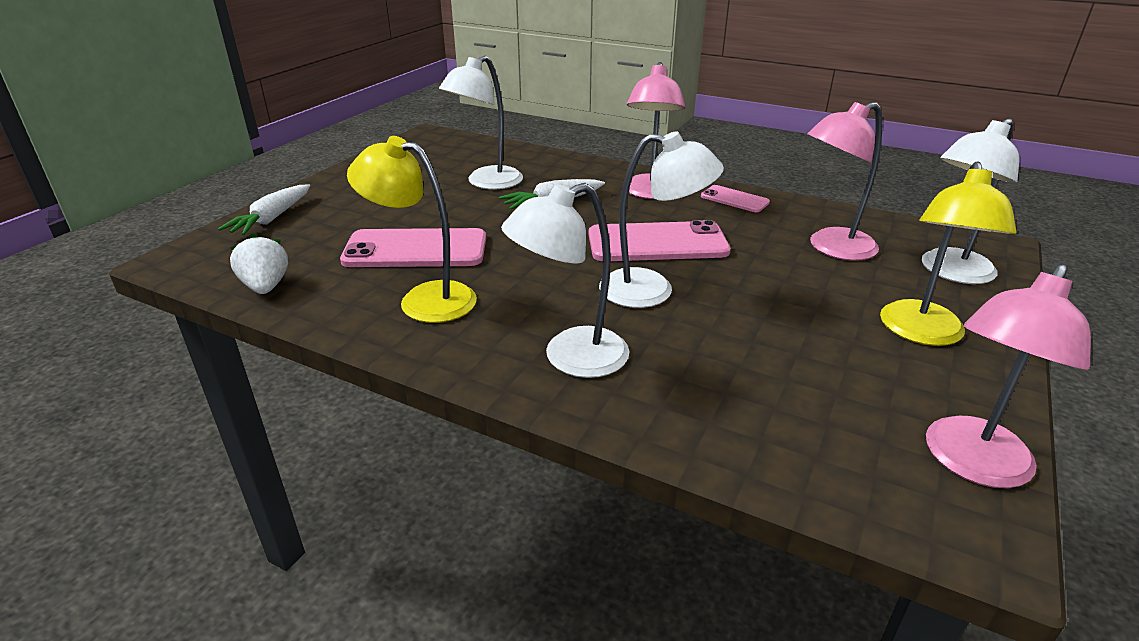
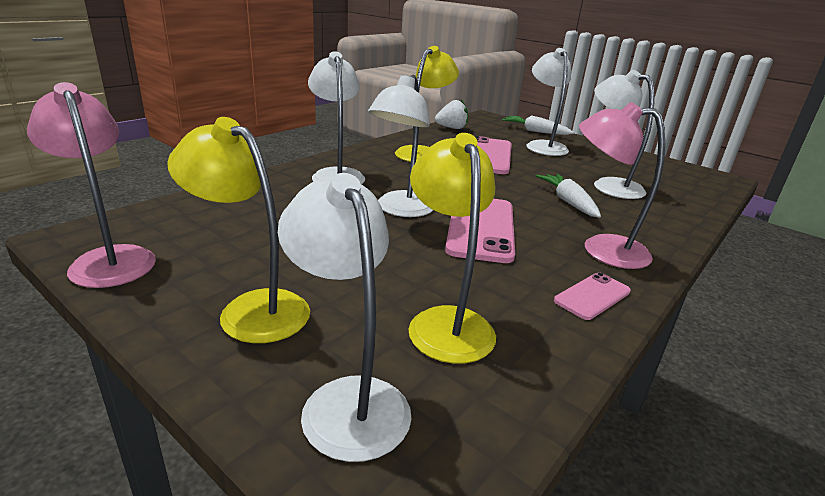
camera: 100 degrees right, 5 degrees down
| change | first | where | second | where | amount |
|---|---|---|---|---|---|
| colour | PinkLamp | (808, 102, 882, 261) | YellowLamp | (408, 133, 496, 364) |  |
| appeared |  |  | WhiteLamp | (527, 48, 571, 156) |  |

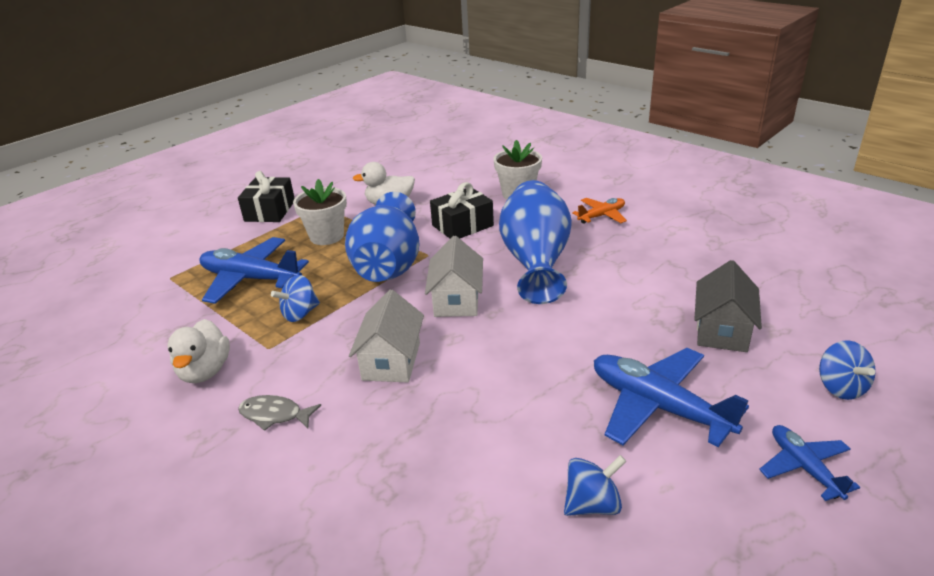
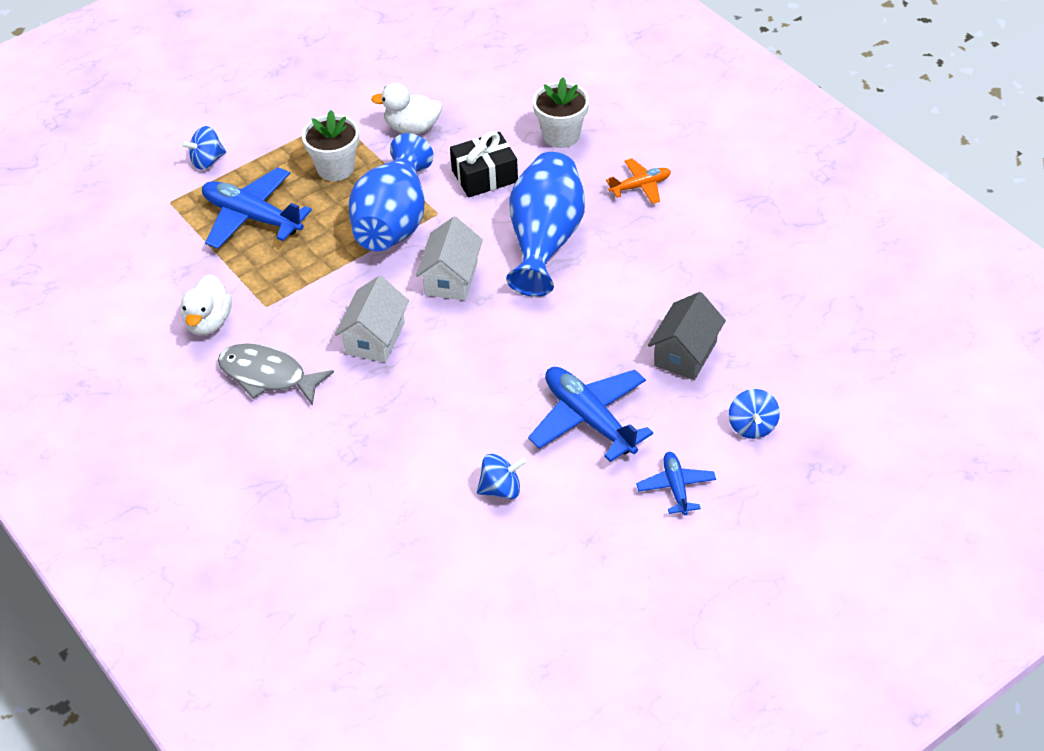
camera: 10 degrees right, 15 degrees up
| change | first | where | second | where | amount |
|---|---|---|---|---|---|
| relocated | BlueSpinningTop | (271, 275, 320, 322) |  | (181, 126, 226, 170) |  |
| size | GreyFish | (238, 395, 321, 431) |  | (218, 344, 334, 406) | x1.66 |
| missing | BlackGift | (238, 171, 295, 222) |  |  |  |

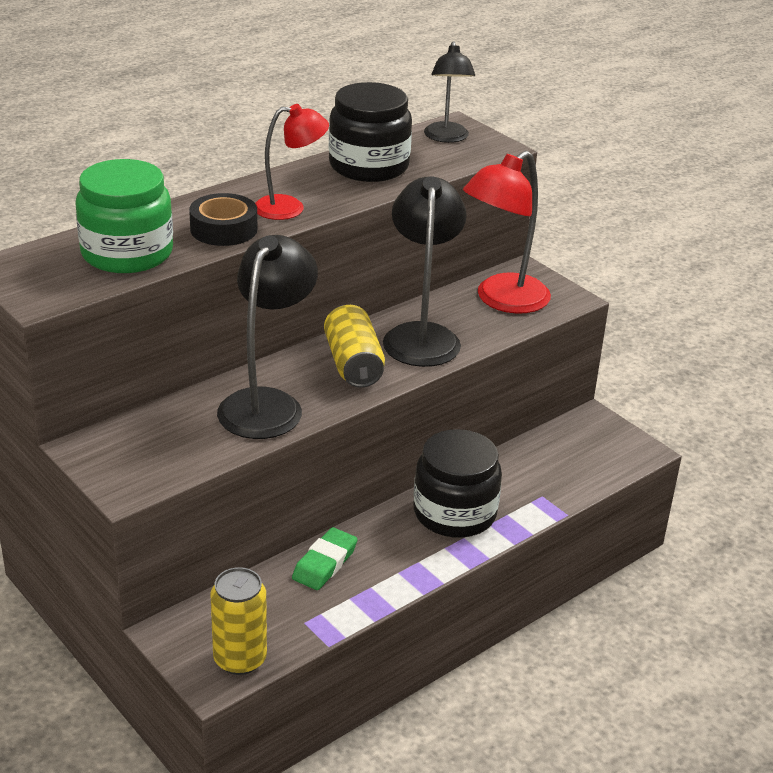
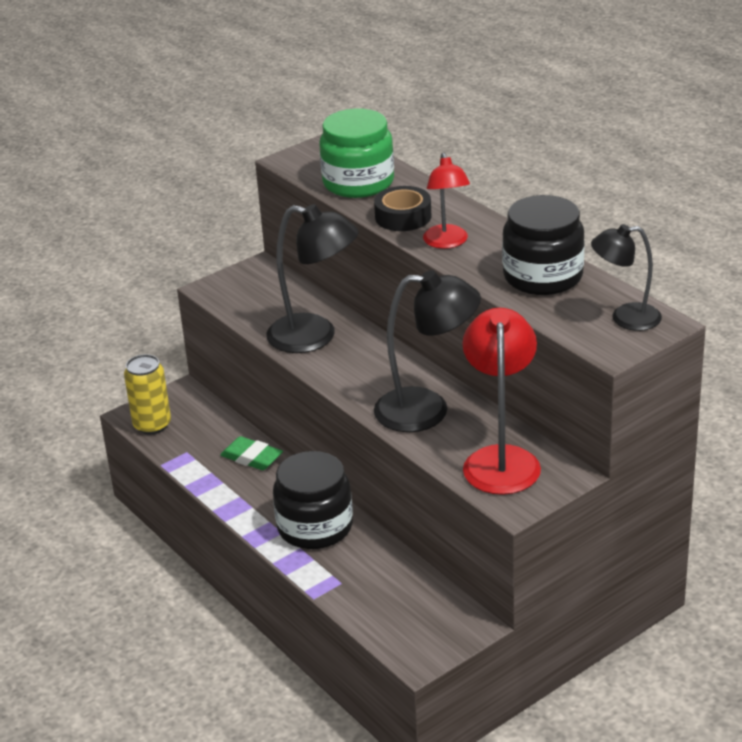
camera: 95 degrees right, 0 degrees up
| change | first | where | second | where | amount |
|---|---|---|---|---|---|
| spun | RedLamp | (463, 151, 551, 314) |  | (462, 308, 541, 495) | 45 degrees clockwise |
| missing | YellowCan | (324, 305, 385, 388) |  |  |  |

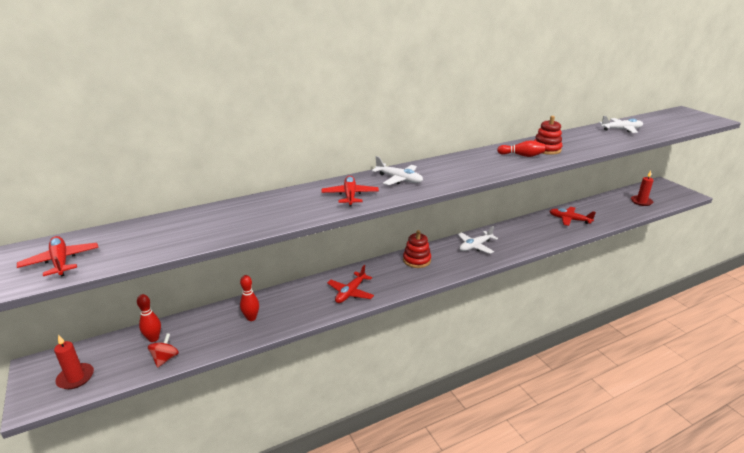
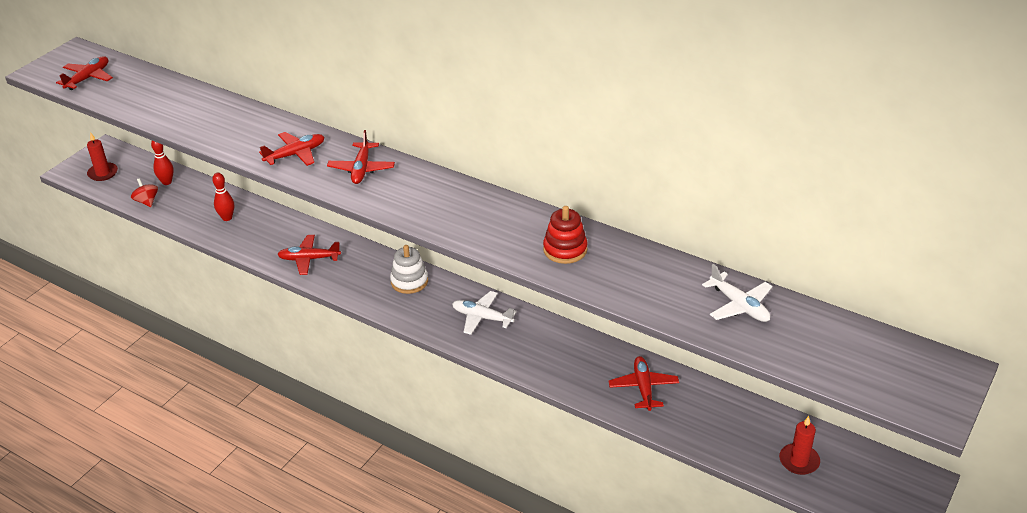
camera: 60 degrees right, 10 degrees up
| change | first | where | second | where | amount |
|---|---|---|---|---|---|
| spun | RedSpinningTop | (148, 333, 179, 368) |  | (131, 178, 158, 207) | 105 degrees counterclockwise |
| colour | WhitePlane | (372, 156, 423, 185) | RedPlane | (327, 130, 395, 184) |  |
| colour | RedStackingToy | (403, 230, 431, 268) | WhiteStackingToy | (390, 245, 428, 294) |  |
| missing | RedBowlingPin | (497, 140, 545, 157) |  |  |  |

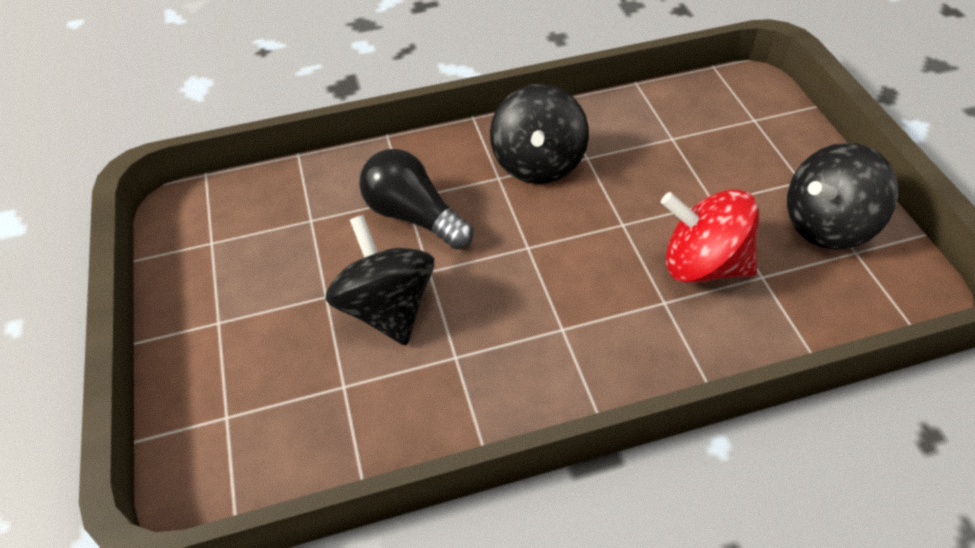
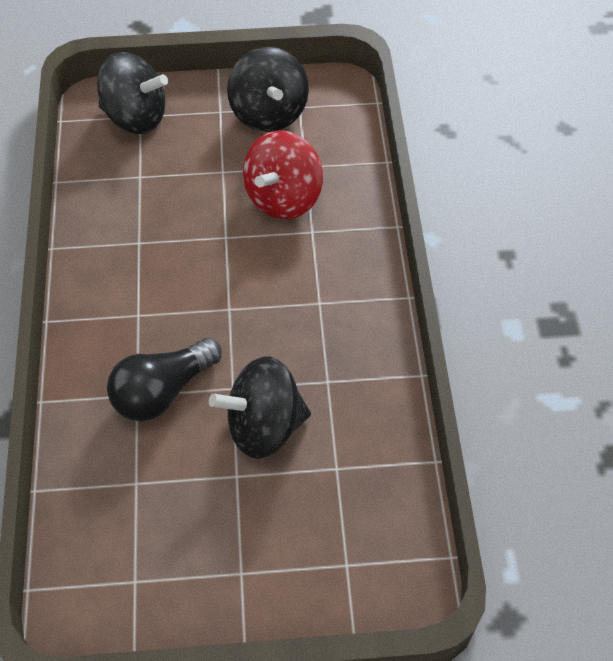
camera: 80 degrees left, 5 degrees up
| change | first | where | second | where | amount |
|---|---|---|---|---|---|
| relocated | BlackSpinningTop | (490, 84, 589, 184) |  | (97, 52, 168, 134) |  |

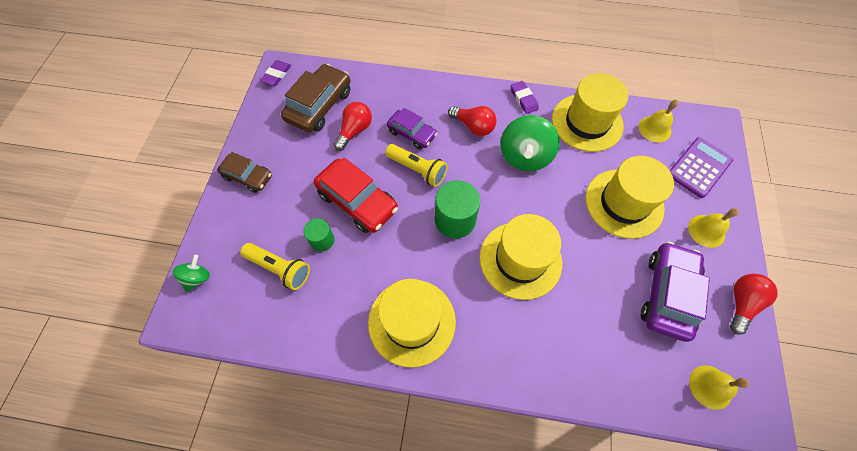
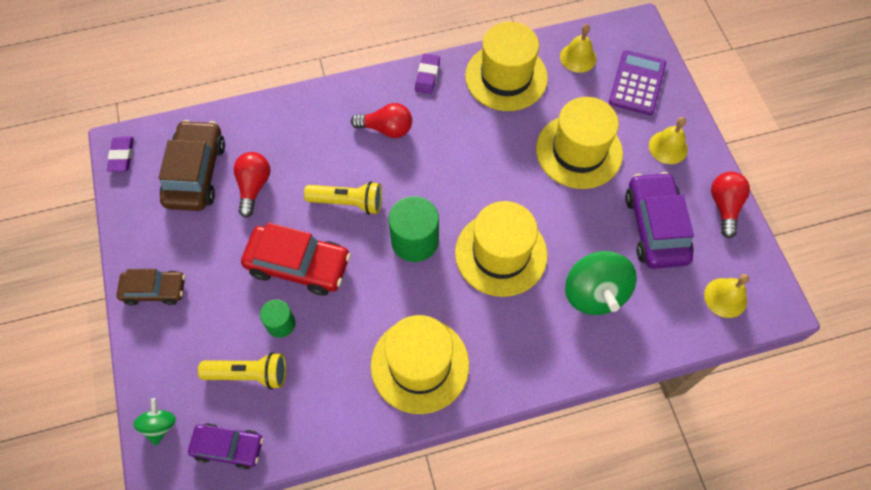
camera: 25 degrees left, 0 degrees up
| change | first | where | second | where | amount |
|---|---|---|---|---|---|
| relocated | PurpleCar | (387, 108, 437, 149) |  | (188, 423, 263, 470) |  |
| spun | PurpleEraser | (511, 81, 539, 114) |  | (415, 54, 440, 94) | 60 degrees clockwise |
| relocated | GreenSpinningTop | (500, 115, 560, 171) |  | (565, 251, 637, 315) |  |

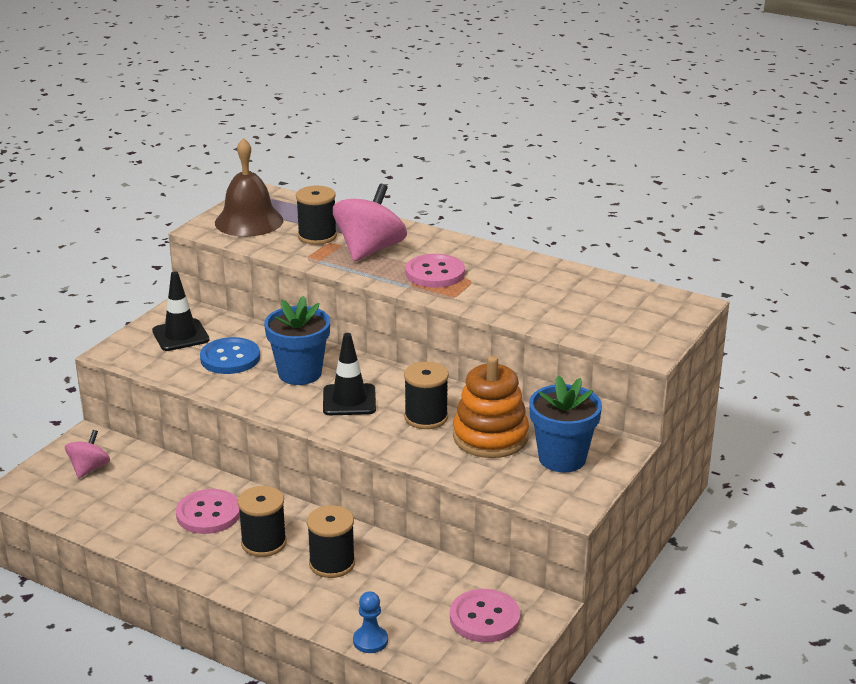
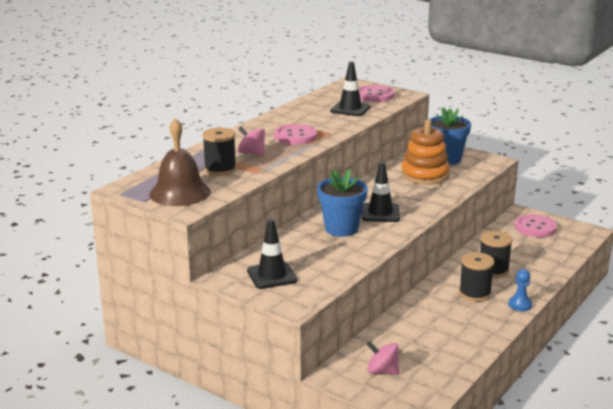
camera: 85 degrees left, 5 degrees down
| change | first | where | second | where | amount |
|---|---|---|---|---|---|
| size | PinkSpinningTop | (333, 184, 407, 261) |  | (238, 127, 265, 155) | x0.56 |
| appeared |  |  | BlackTrafficCone | (330, 61, 370, 116) |  |
| relocated | PinkButton | (176, 489, 240, 534) |  | (359, 85, 394, 102) |  |
| relocated | BluePawn | (353, 591, 388, 653) |  | (508, 269, 532, 311) |  |
| missing | BlueButton | (200, 337, 260, 374) |  |  |  |
| missing | BlackSpool | (404, 362, 449, 429) |  |  |  |

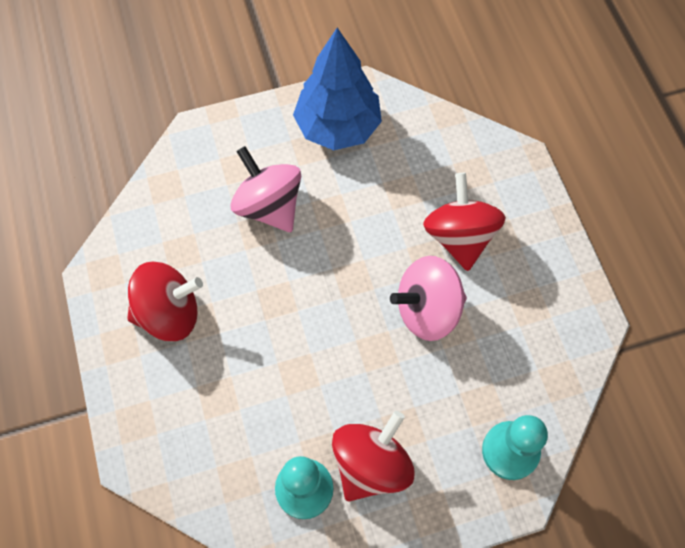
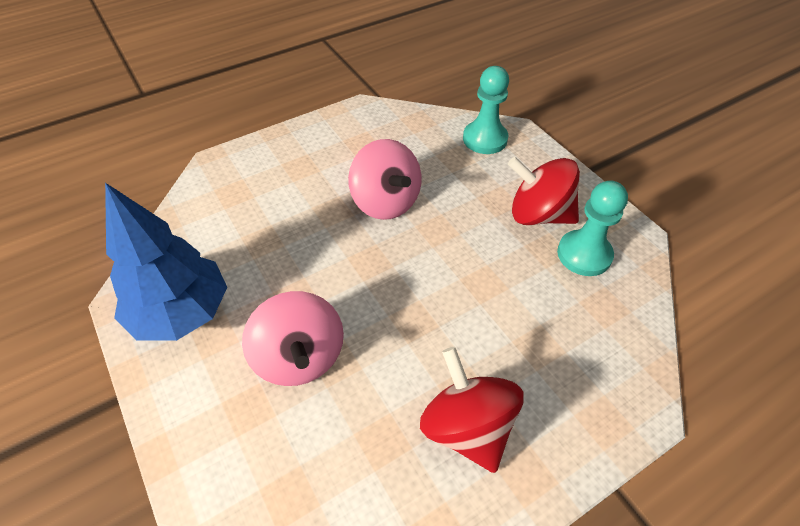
camera: 105 degrees left, 15 degrees down
| change | first | where | second | where | amount |
|---|---|---|---|---|---|
| spun | PinkSpinningTop | (230, 146, 301, 232) |  | (242, 291, 344, 386) | 60 degrees counterclockwise |
| missing | RedSpinningTop | (423, 173, 506, 271) |  |  |  |

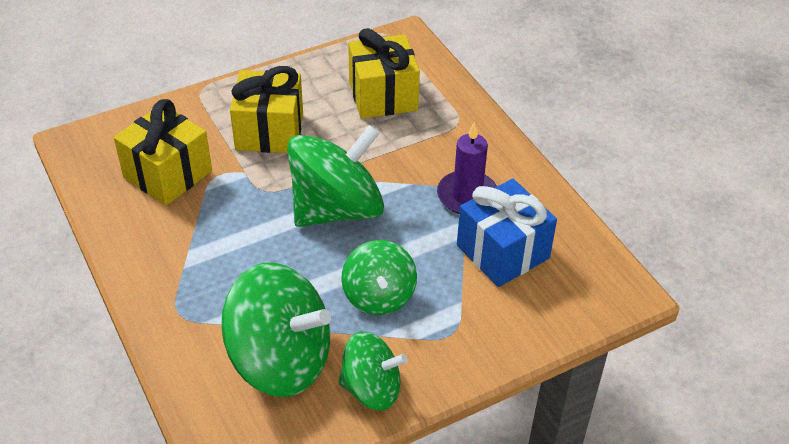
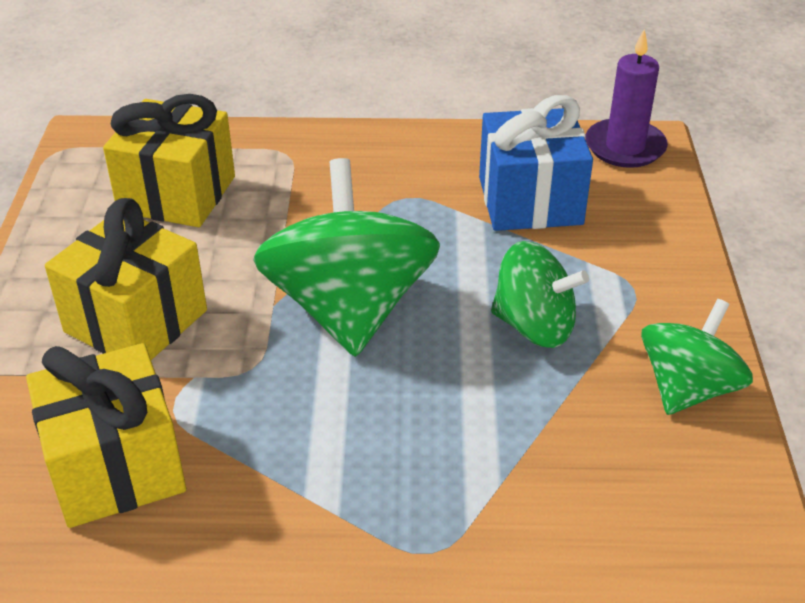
camera: 60 degrees left, 5 degrees down
| change | first | where | second | where | amount |
|---|---|---|---|---|---|
| relocated | PurpleCandle | (437, 122, 497, 214) |  | (586, 29, 668, 168) |  |
| missing | GreenSpinningTop | (221, 263, 331, 397) |  |  |  |

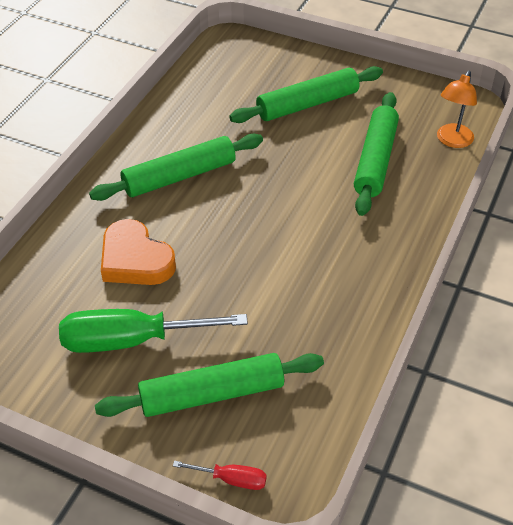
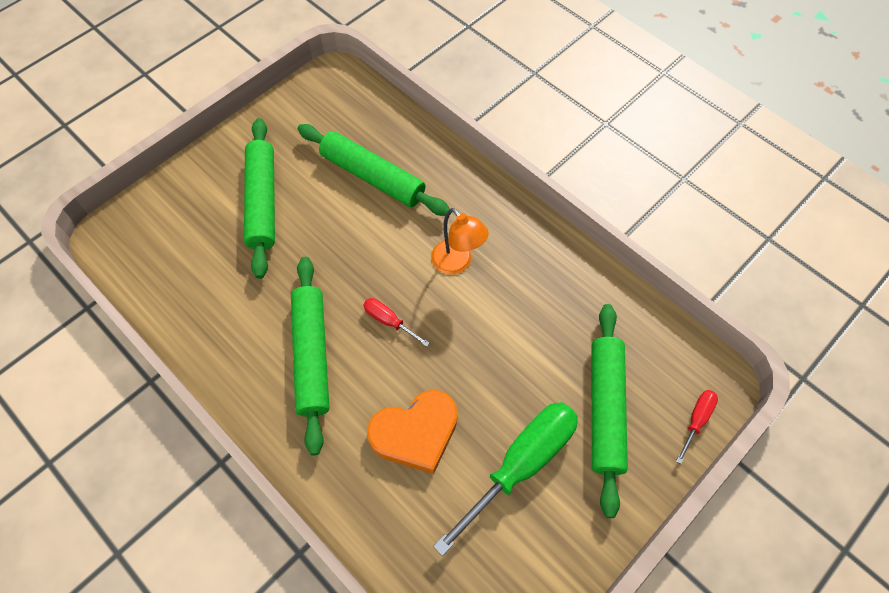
camera: 70 degrees left, 15 degrees up
| change | first | where | second | where | amount |
|---|---|---|---|---|---|
| appeared |  |  | RedScrewdriver | (363, 298, 429, 347) |  |
| relocated | OrangeLamp | (437, 71, 477, 148) |  | (431, 208, 489, 275) |  |
| spun | GreenScrewdriver | (59, 309, 248, 353) |  | (433, 402, 578, 556) | 150 degrees counterclockwise |

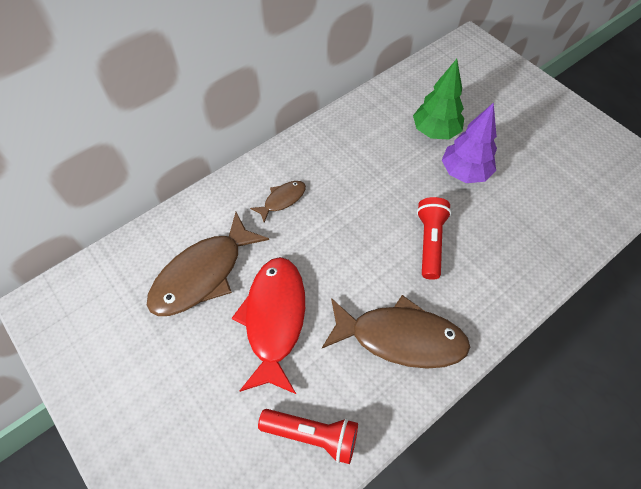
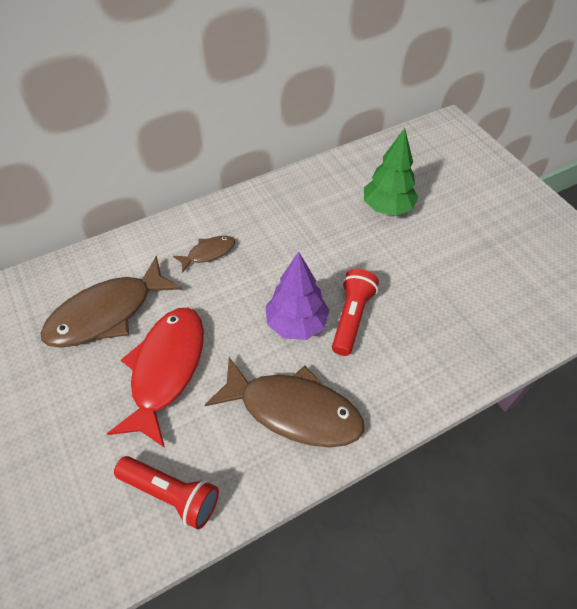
camera: 10 degrees right, 5 degrees down
| change | first | where | second | where | amount |
|---|---|---|---|---|---|
| relocated | PurpleTree | (442, 103, 497, 183) |  | (266, 252, 329, 340) |  |

